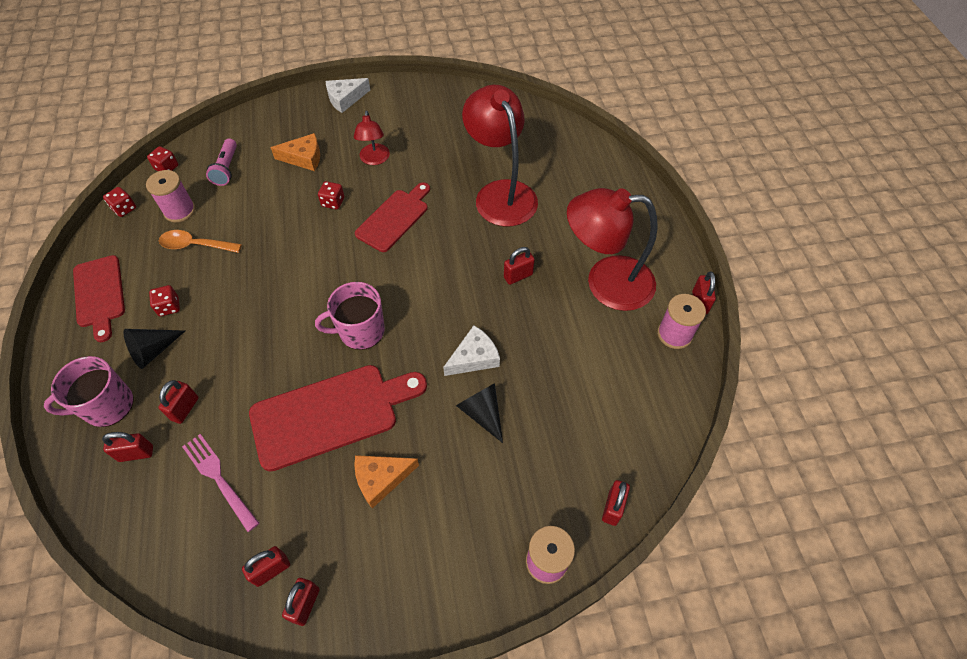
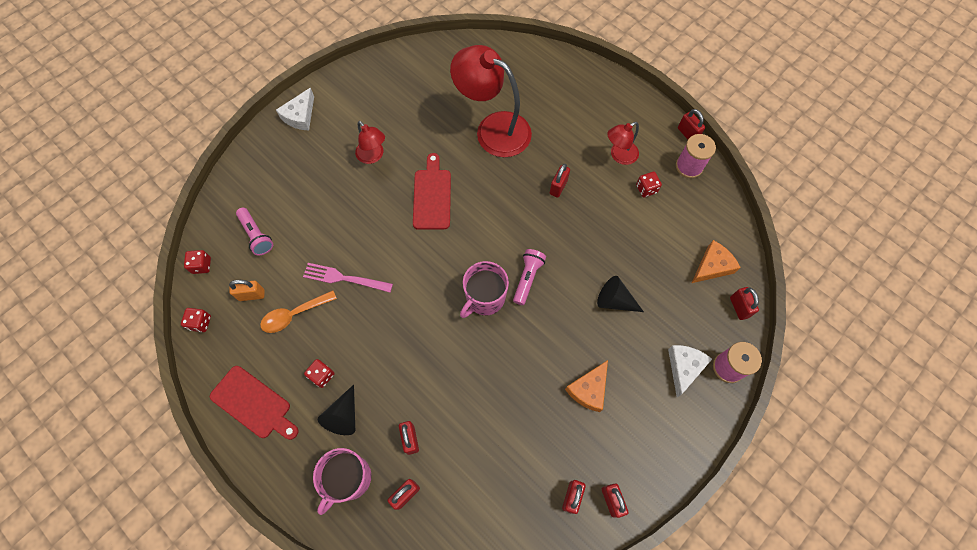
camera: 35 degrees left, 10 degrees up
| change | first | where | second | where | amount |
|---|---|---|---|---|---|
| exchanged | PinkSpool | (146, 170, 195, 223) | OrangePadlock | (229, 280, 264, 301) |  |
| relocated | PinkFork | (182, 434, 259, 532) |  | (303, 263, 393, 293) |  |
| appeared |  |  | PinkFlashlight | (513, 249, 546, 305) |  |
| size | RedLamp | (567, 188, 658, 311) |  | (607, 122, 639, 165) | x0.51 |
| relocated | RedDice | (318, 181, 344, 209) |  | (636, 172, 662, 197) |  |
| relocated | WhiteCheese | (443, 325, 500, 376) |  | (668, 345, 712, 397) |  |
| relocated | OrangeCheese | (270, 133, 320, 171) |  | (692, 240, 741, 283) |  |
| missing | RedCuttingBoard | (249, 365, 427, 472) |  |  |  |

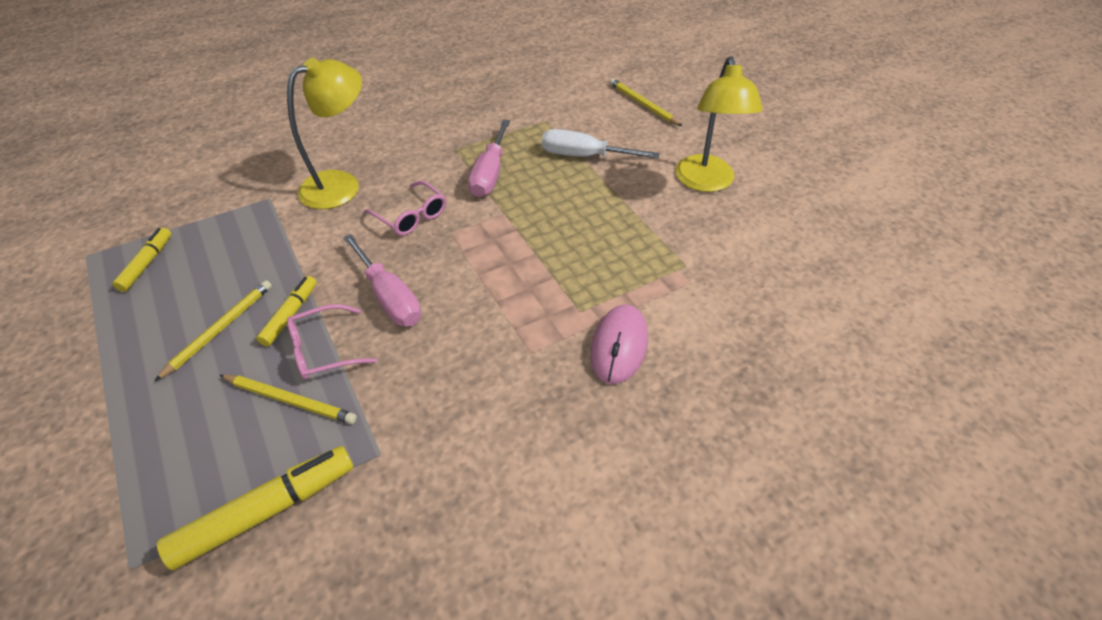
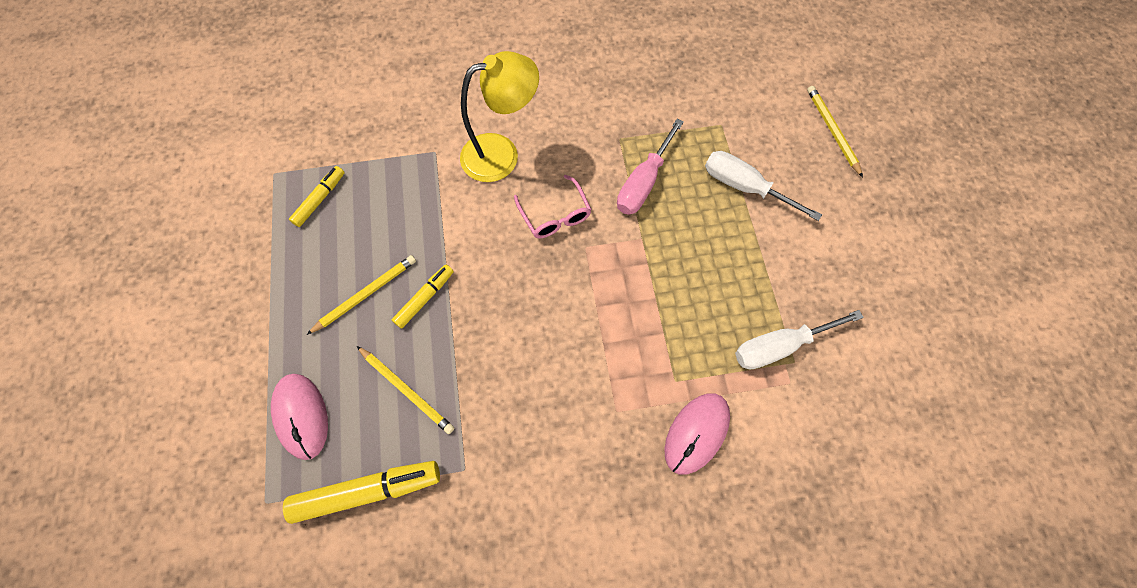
camera: 20 degrees right, 20 degrees up
| change | first | where | second | where | amount |
|---|---|---|---|---|---|
| appeared |  |  | PinkMouse | (271, 374, 328, 460) |  |
| appeared |  |  | WhiteScrewdriver | (735, 310, 864, 370) |  |
| missing | PinkGlasses | (287, 304, 377, 380) |  |  |  |
| missing | PinkScrewdriver | (343, 234, 421, 326) |  |  |  |
| missing | YellowLamp | (675, 56, 763, 192) |  |  |  |

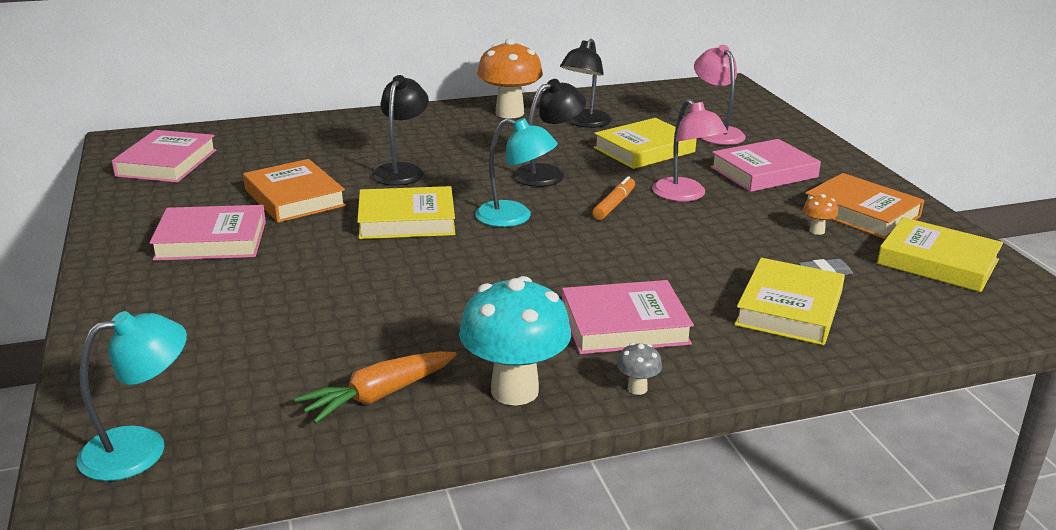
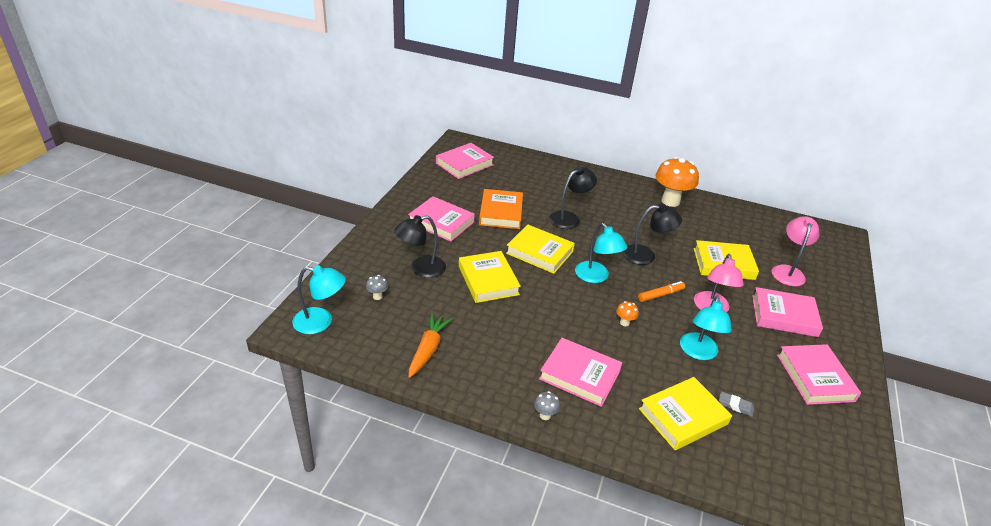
camera: 35 degrees right, 10 degrees up
| change | first | where | second | where | amount |
|---|---|---|---|---|---|
| appeared |  |  | GreyMushroom | (366, 275, 388, 300) |  |
| relocated | BlackLamp | (560, 39, 612, 128) |  | (394, 215, 446, 278) |  |
| spun | OrangeCarrot | (294, 351, 457, 424) |  | (408, 313, 453, 378) | 105 degrees clockwise |
| relocated | YellowBook | (877, 217, 1003, 292) |  | (459, 251, 521, 303) |  |
| relocated | OrangeMushroom | (803, 194, 838, 235) |  | (616, 301, 639, 326) |  |
| appeared |  |  | TurquoiseLamp | (680, 296, 732, 360) |  |
| colour | OrangeBook | (805, 173, 925, 239) | PinkBook | (777, 344, 861, 405) |  |
| missing | TurquoiseMushroom | (459, 276, 571, 406) |  |  |  |

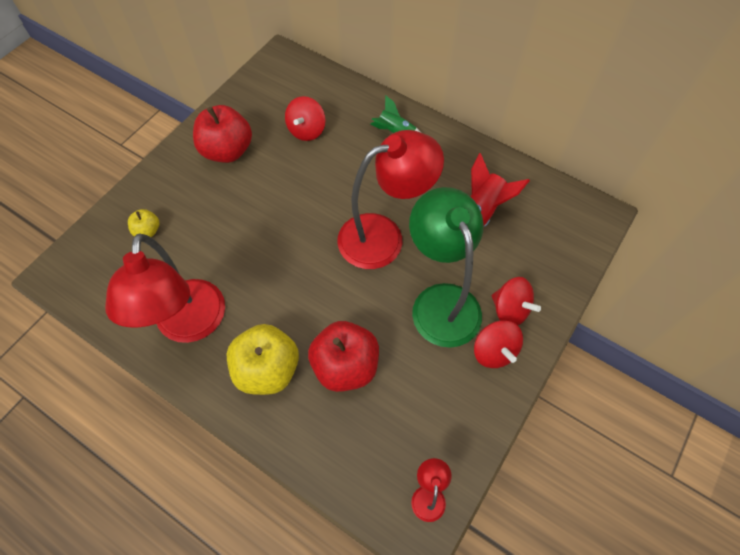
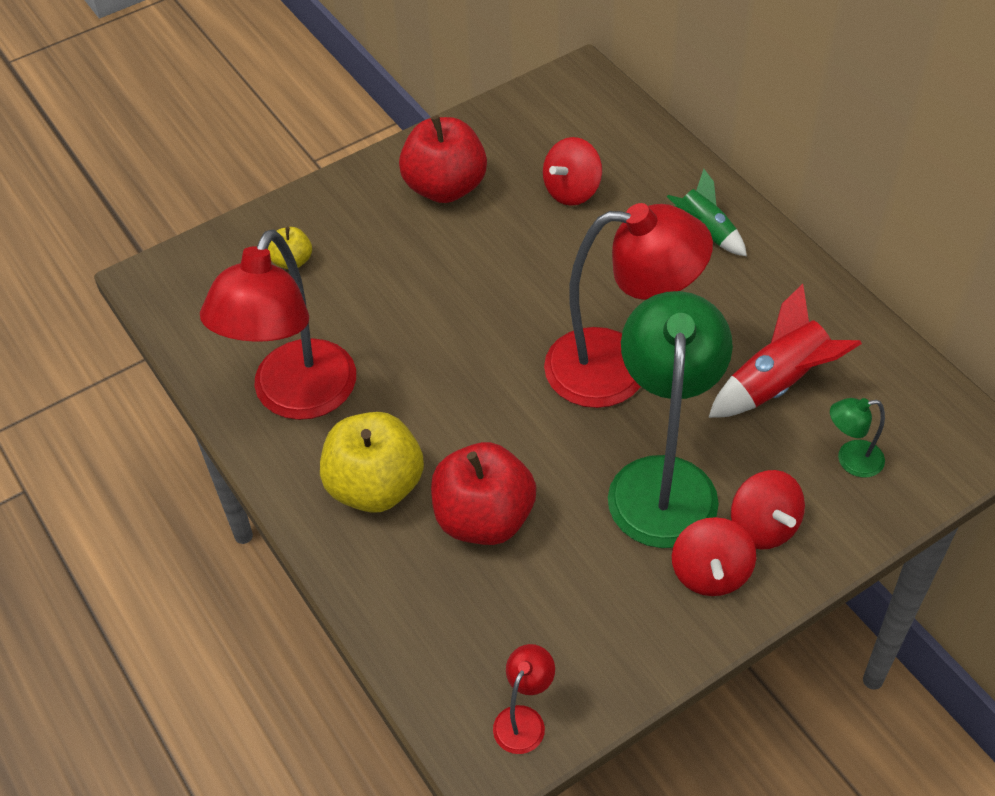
camera: 25 degrees right, 10 degrees down
| change | first | where | second | where | amount |
|---|---|---|---|---|---|
| appeared |  |  | GreenLamp | (830, 398, 885, 478) |  |

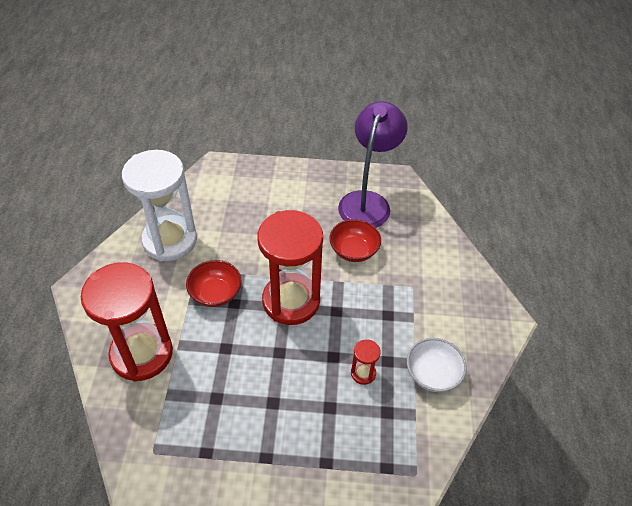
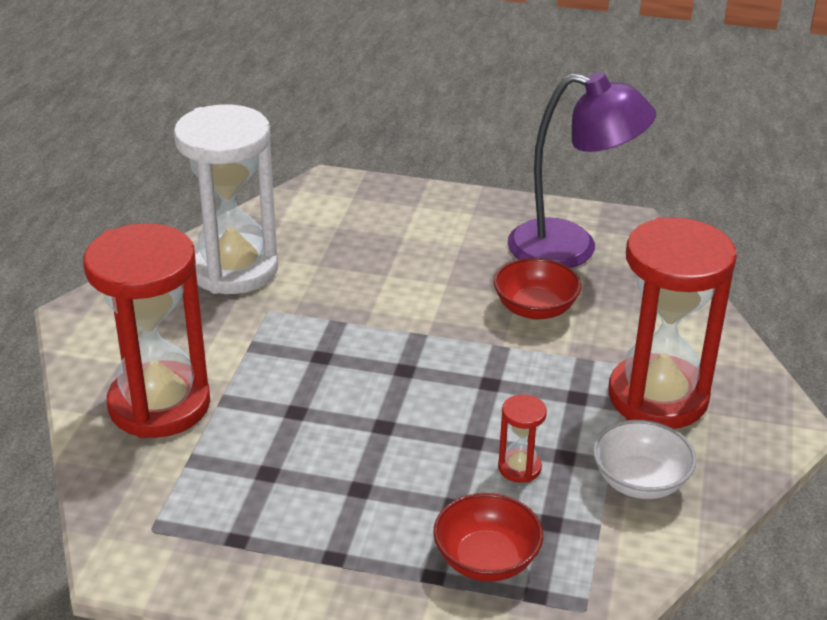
camera: 10 degrees right, 15 degrees down
| change | first | where | second | where | amount |
|---|---|---|---|---|---|
| relocated | RedBowl | (186, 260, 241, 307) |  | (433, 493, 543, 582) |  |
| spun | PurpleLamp | (338, 101, 408, 228) |  | (508, 72, 656, 268) | 75 degrees clockwise |
| relocated | RedHourglass | (257, 210, 323, 325) |  | (608, 217, 737, 429) |  |

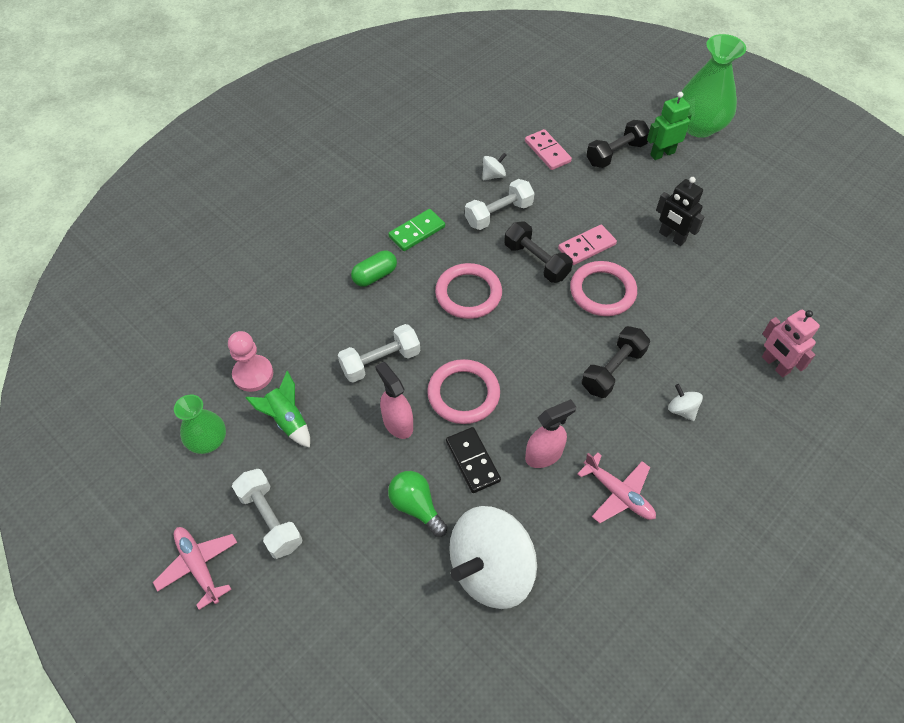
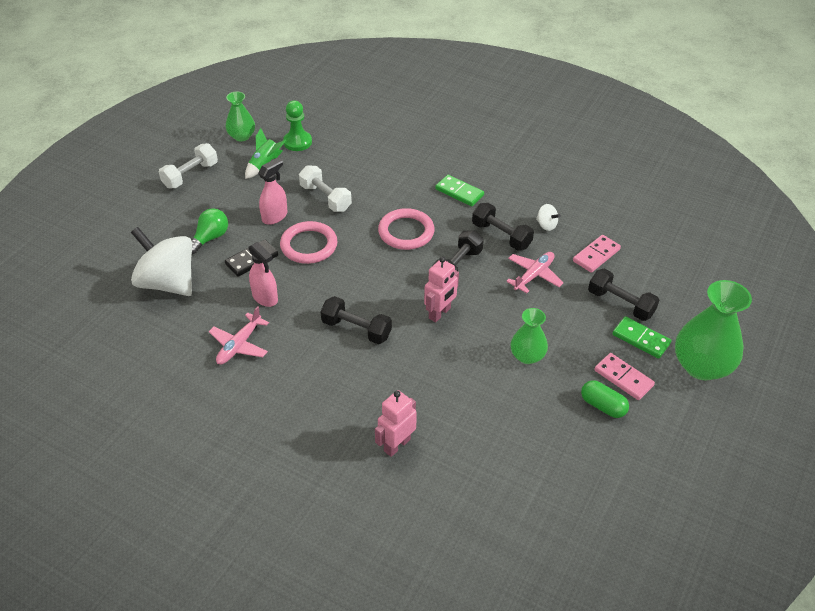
camera: 75 degrees right, 10 degrees down
| change | first | where | second | where | amount |
|---|---|---|---|---|---|
| colour | PinkPawn | (228, 331, 273, 392) | GreenPawn | (283, 100, 312, 151) |  |
| exchanged | PinkRing | (570, 261, 637, 316) | PinkRobot | (424, 257, 459, 322) |  |
| colour | WhiteDumbbell | (465, 179, 534, 230) | BlackDumbbell | (472, 203, 534, 250) |  |
| relocated | PinkPlane | (153, 527, 237, 610) |  | (506, 252, 564, 293) |  |
| exchanged | BlackRobot | (656, 177, 704, 246) | GreenVase | (510, 308, 548, 364) |  |
| relocated | GreenCapsule | (351, 251, 397, 287) |  | (581, 380, 629, 418) |  |
| relocated | PinkDomino | (558, 225, 617, 265) |  | (594, 353, 655, 400) |  |
| exchanged | GreenRobot | (647, 92, 692, 160) | GreenDomino | (612, 316, 671, 359) |  |
| missing | WhiteSpinningTop | (668, 384, 703, 421) |  |  |  |

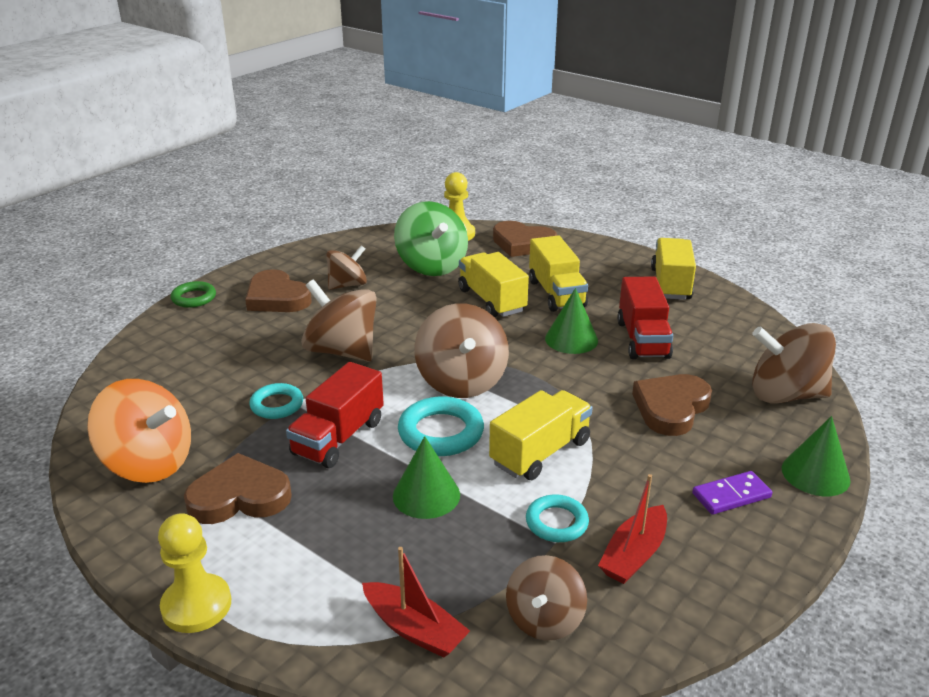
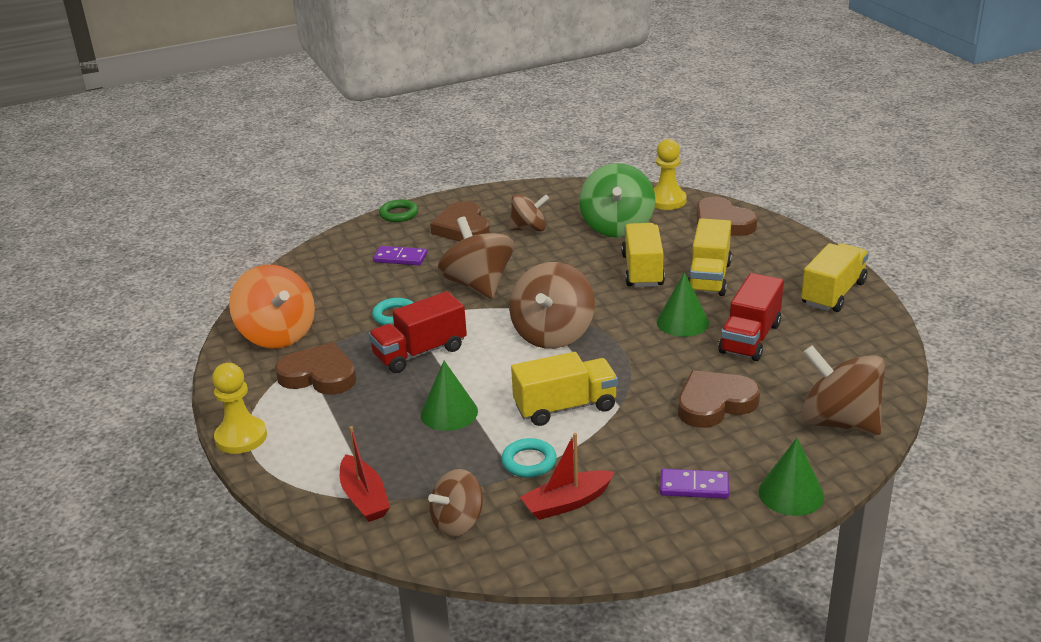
camera: 30 degrees right, 0 degrees up
| change | first | where | second | where | amount |
|---|---|---|---|---|---|
| appeared |  |  | PurpleDomino | (373, 246, 427, 265) |  |
| missing | TurquoiseRing | (398, 397, 484, 456) |  |  |  |

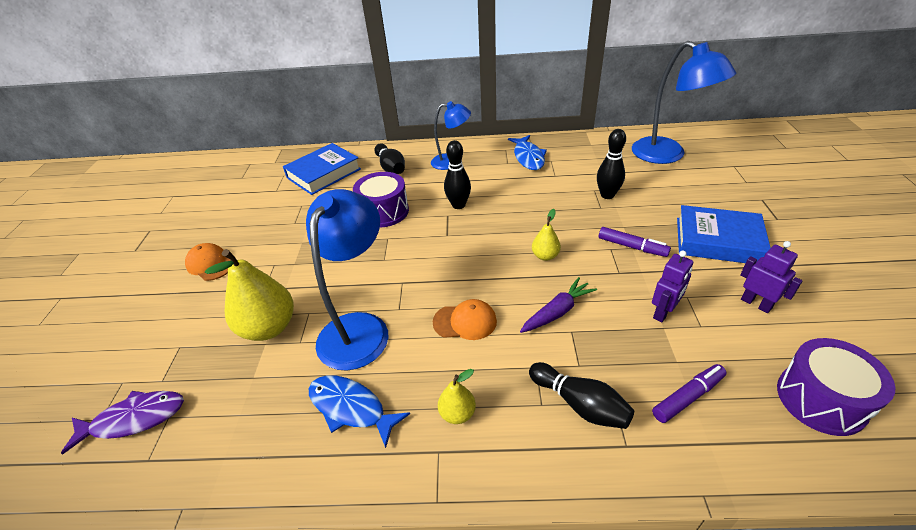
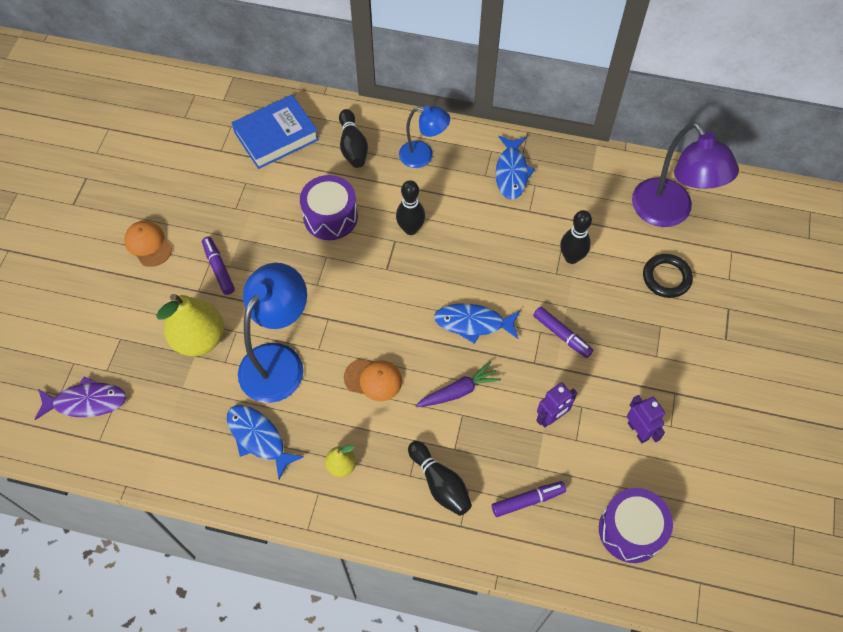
camera: 10 degrees right, 20 degrees up
| change | first | where | second | where | amount |
|---|---|---|---|---|---|
| appeared |  |  | PurpleMarker | (202, 237, 235, 295) |  |
| exchanged | YellowPear | (532, 209, 561, 261) | BlueFish | (434, 303, 520, 344) |  |
| colour | BlueLamp | (632, 41, 736, 164) | PurpleLamp | (632, 122, 739, 227) |  |
| appeared |  |  | BlackRing | (643, 254, 693, 298) |  |
| missing | BlueBook | (677, 205, 771, 263) |  |  |  |

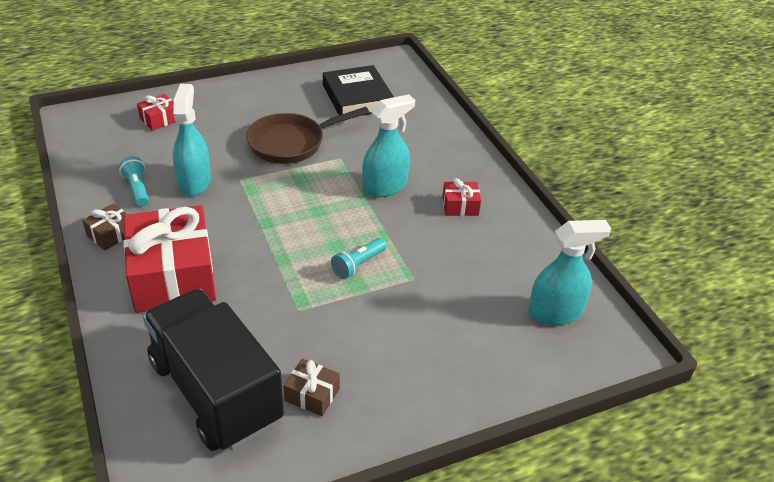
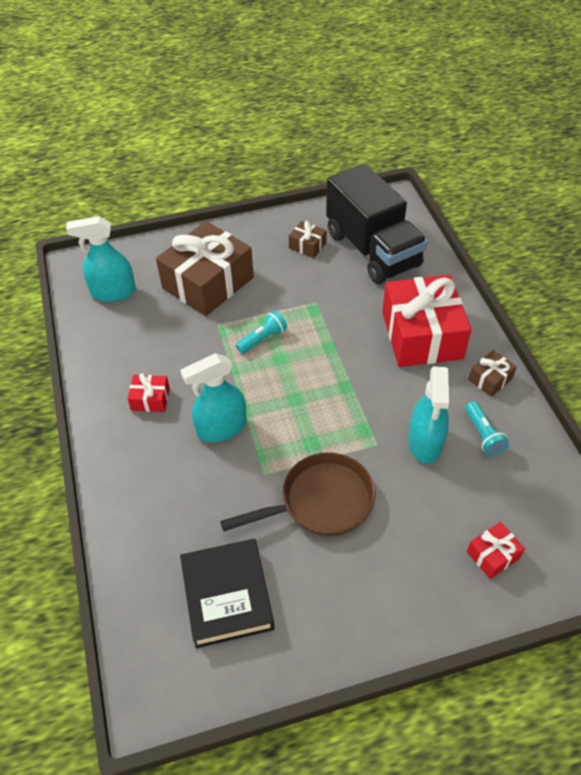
camera: 170 degrees left, 10 degrees up
| change | first | where | second | where | amount |
|---|---|---|---|---|---|
| appeared |  |  | BrownGift | (156, 221, 254, 316) |  |

